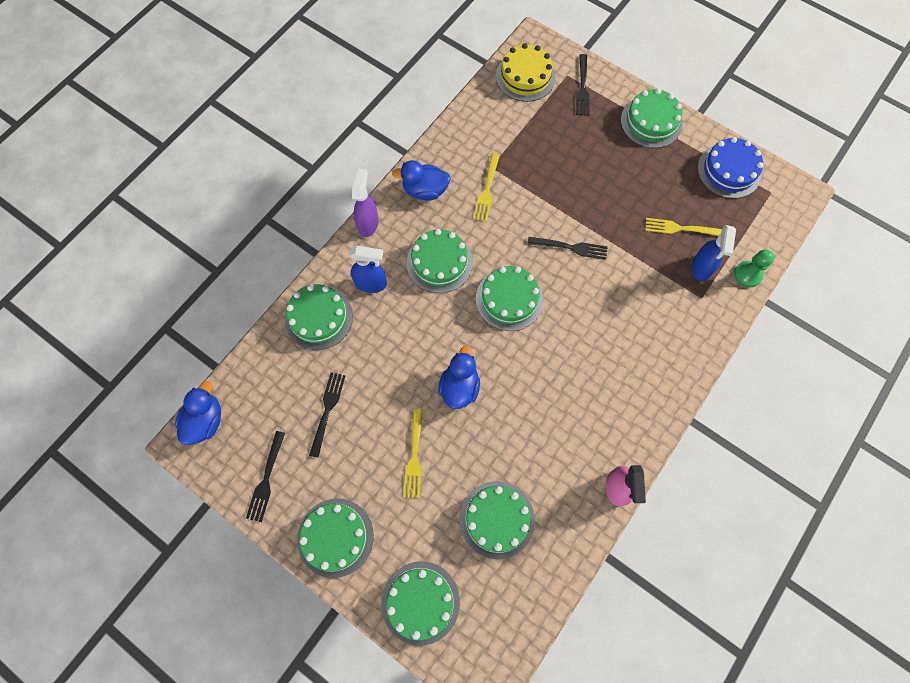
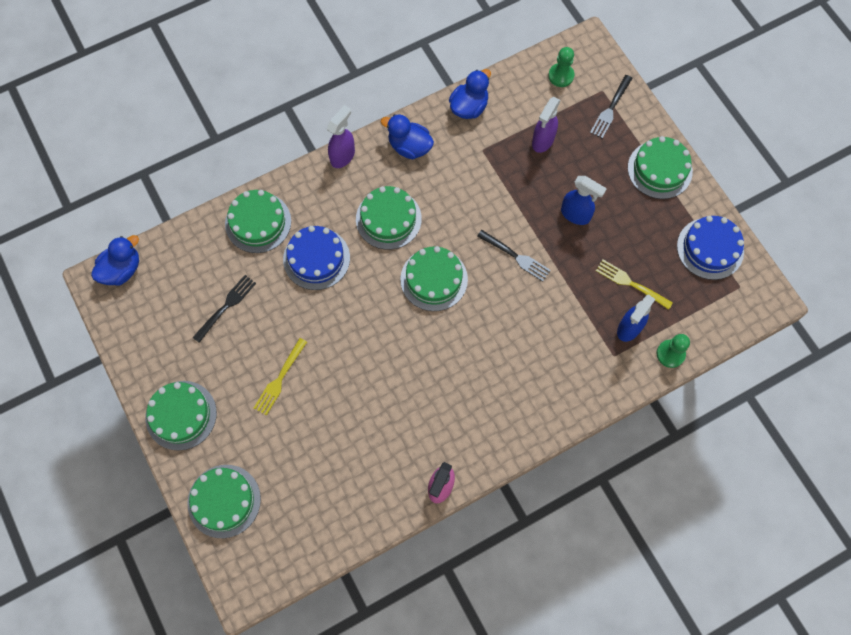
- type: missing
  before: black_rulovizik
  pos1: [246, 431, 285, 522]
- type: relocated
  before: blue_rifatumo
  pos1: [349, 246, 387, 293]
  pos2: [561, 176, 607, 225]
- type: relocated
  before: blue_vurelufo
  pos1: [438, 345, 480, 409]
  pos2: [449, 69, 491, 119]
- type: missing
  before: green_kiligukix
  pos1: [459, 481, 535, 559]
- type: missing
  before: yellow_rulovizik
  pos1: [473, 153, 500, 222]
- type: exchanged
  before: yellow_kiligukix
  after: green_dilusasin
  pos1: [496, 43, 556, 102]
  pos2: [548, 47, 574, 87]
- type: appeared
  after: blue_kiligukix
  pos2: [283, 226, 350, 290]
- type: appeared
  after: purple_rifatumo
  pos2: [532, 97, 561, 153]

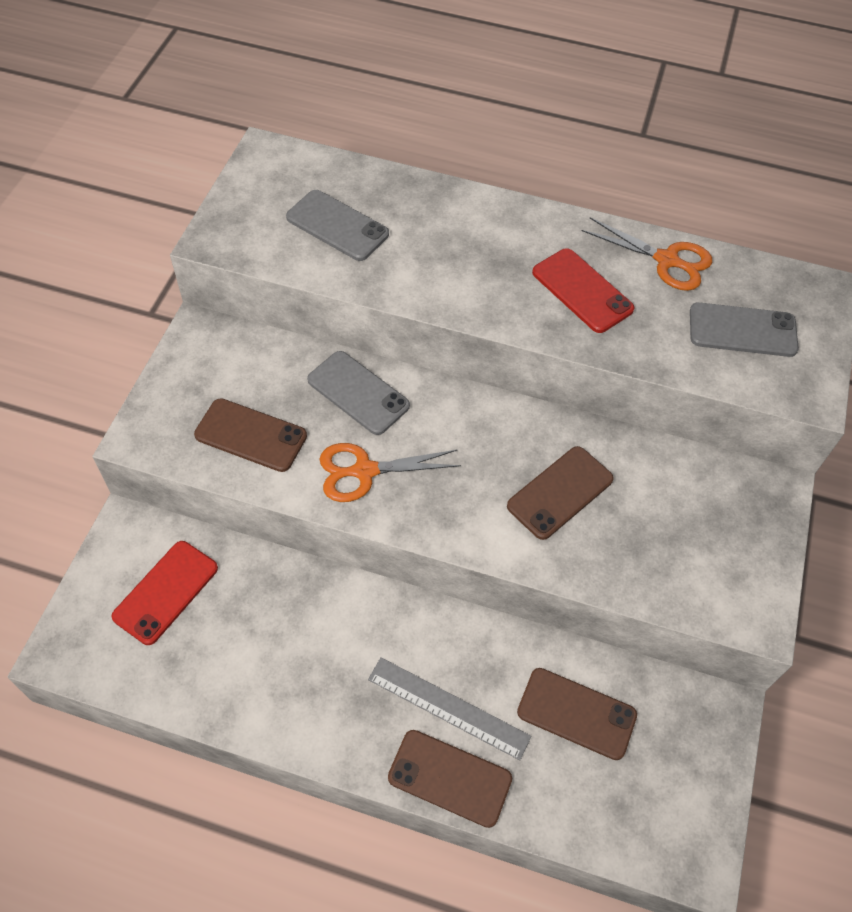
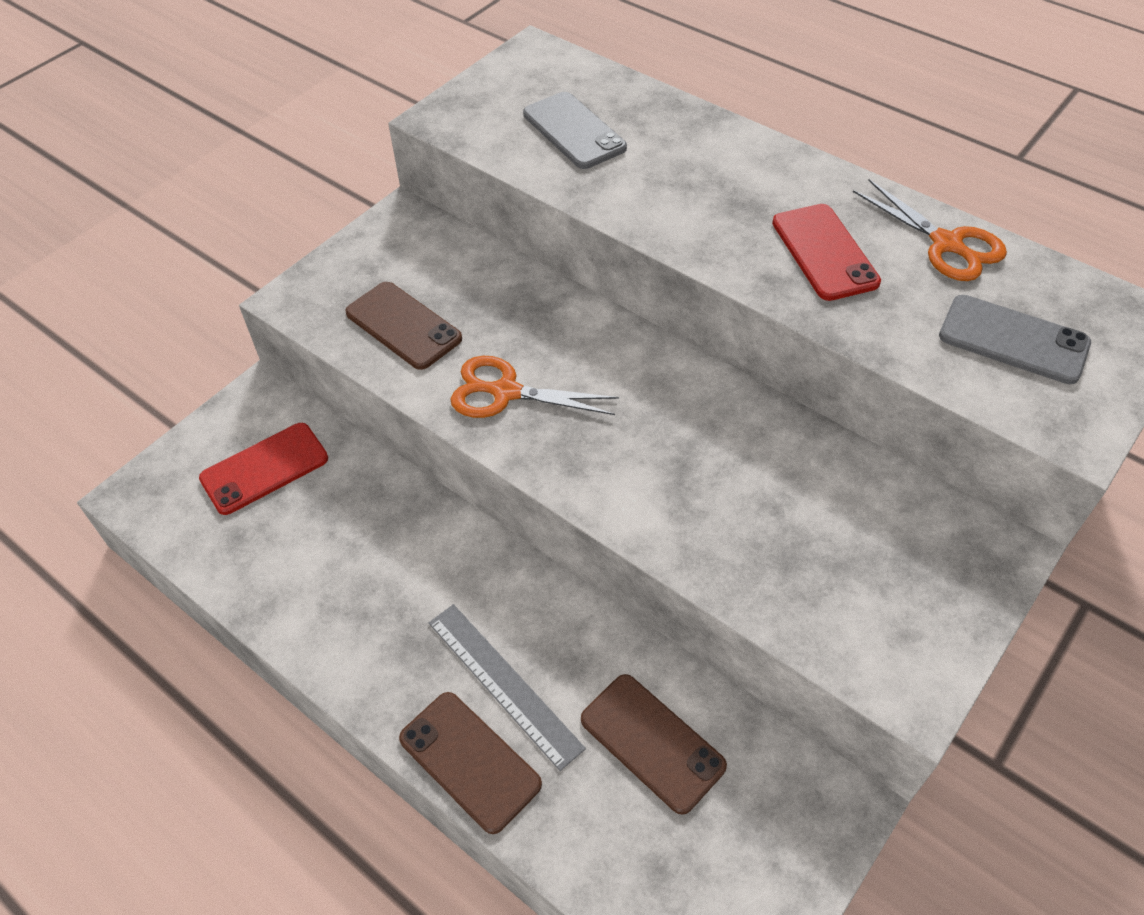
- type: missing
  before: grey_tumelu
  pos1: [307, 351, 410, 435]
- type: missing
  before: brown_tumelu
  pos1: [507, 446, 614, 540]

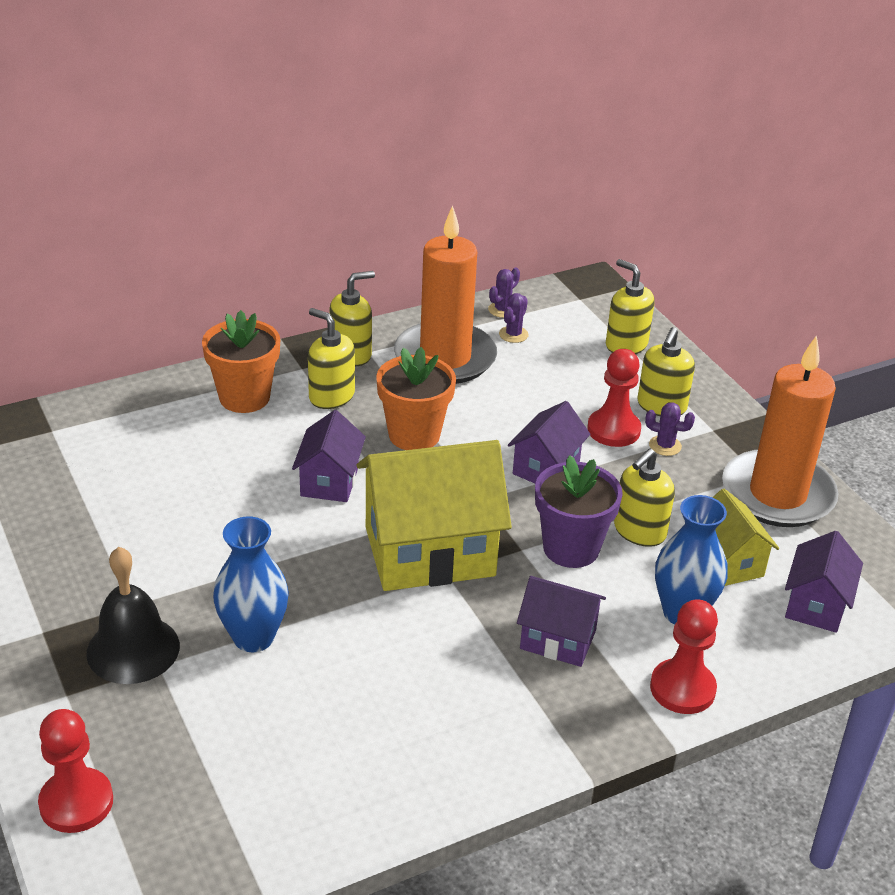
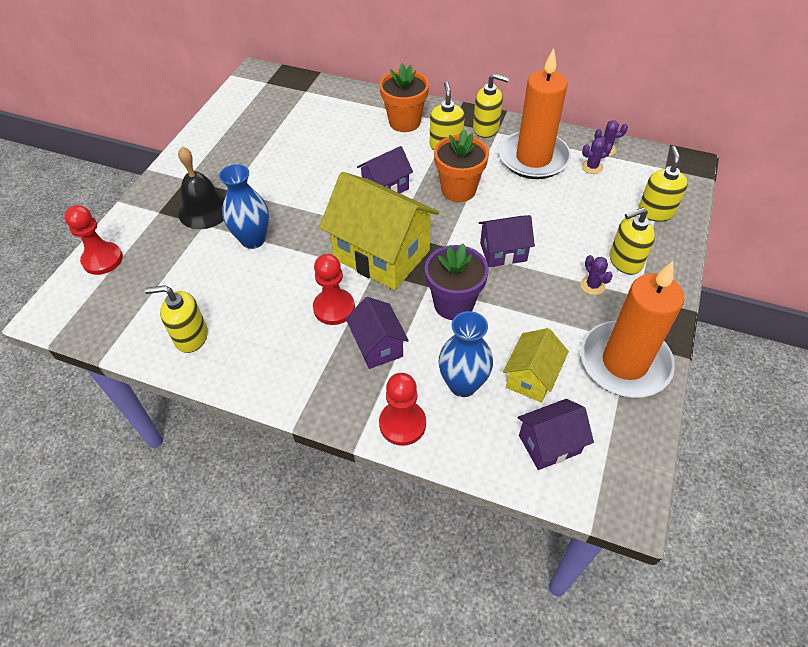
- type: relocated
  before: red_dilusasin
  pos1: [587, 349, 641, 447]
  pos2: [313, 254, 355, 325]
- type: relocated
  before: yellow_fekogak
  pos1: [614, 448, 675, 547]
  pos2: [145, 285, 208, 353]

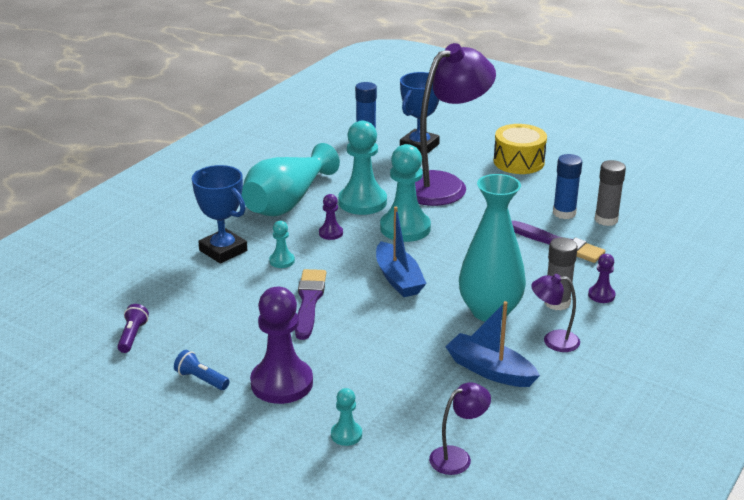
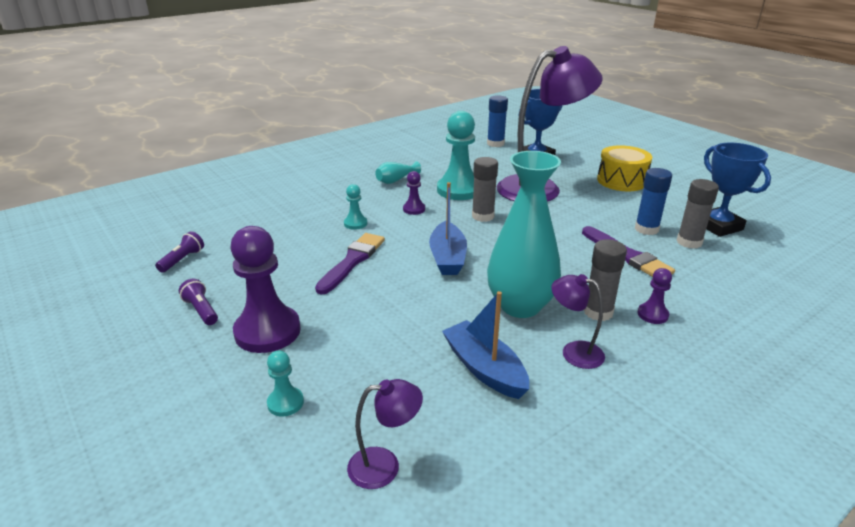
- type: colour
  before: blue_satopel
  after: purple_satopel
  pos1: [174, 350, 230, 390]
  pos2: [179, 279, 218, 325]
- type: relocated
  before: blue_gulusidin
  pos1: [192, 165, 247, 264]
  pos2: [704, 142, 771, 237]
- type: size
  before: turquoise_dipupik
  pos1: [241, 143, 340, 216]
  pos2: [375, 161, 421, 184]
  scale: 0.43
- type: exchanged
  before: turquoise_dilusasin
  after: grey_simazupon
  pos1: [380, 144, 431, 242]
  pos2: [472, 157, 498, 222]

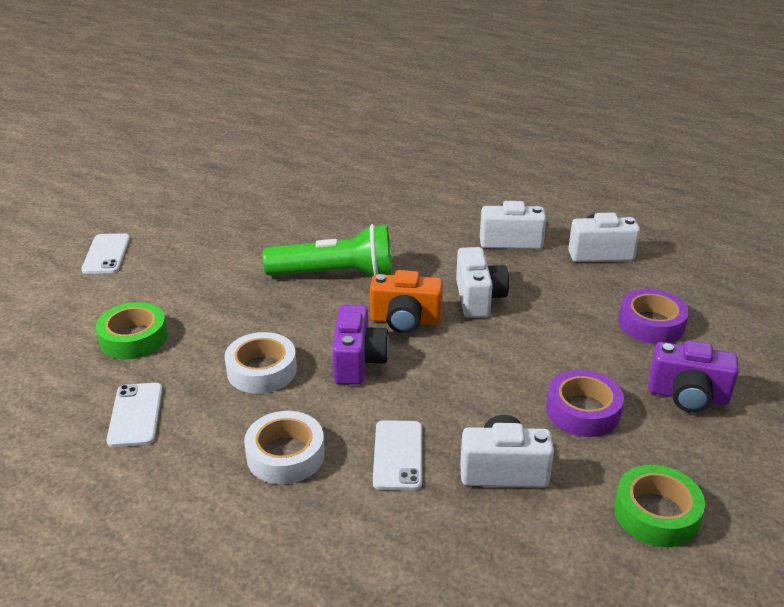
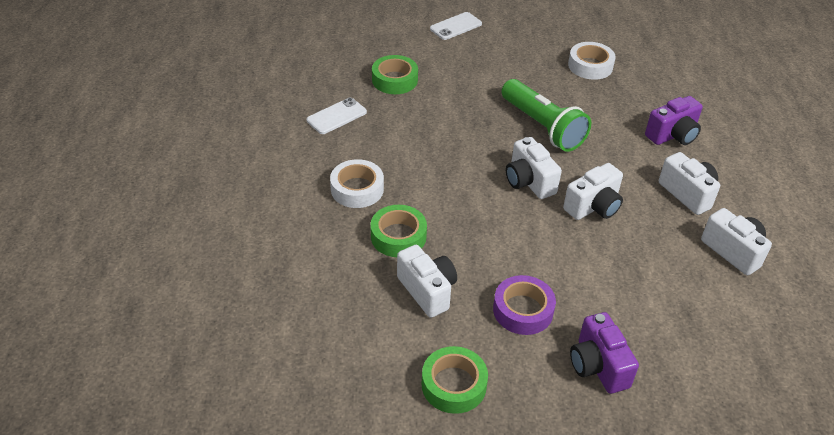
- type: relocated
  before: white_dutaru
  pos1: [224, 332, 297, 394]
  pos2: [568, 42, 616, 80]
- type: relocated
  before: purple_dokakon
  pos1: [332, 305, 389, 385]
  pos2: [645, 96, 703, 145]
- type: colour
  before: orange_dokakon
  after: white_dokakon
  pos1: [370, 270, 443, 333]
  pos2: [506, 137, 562, 199]
- type: exchanged
  before: white_tumelu
  after: green_dutaru
  pos1: [373, 420, 422, 490]
  pos2: [370, 205, 427, 257]
- type: missing
  before: purple_dutaru
  pos1: [618, 289, 689, 344]

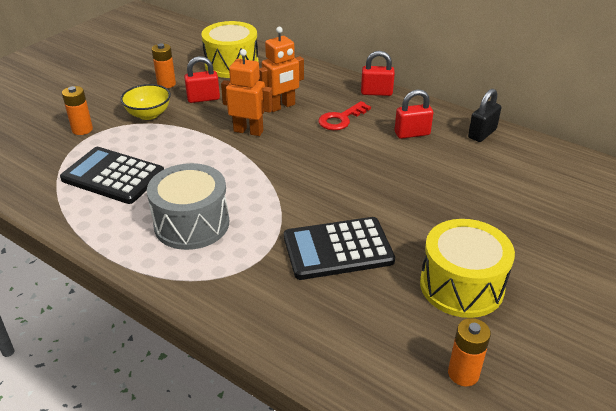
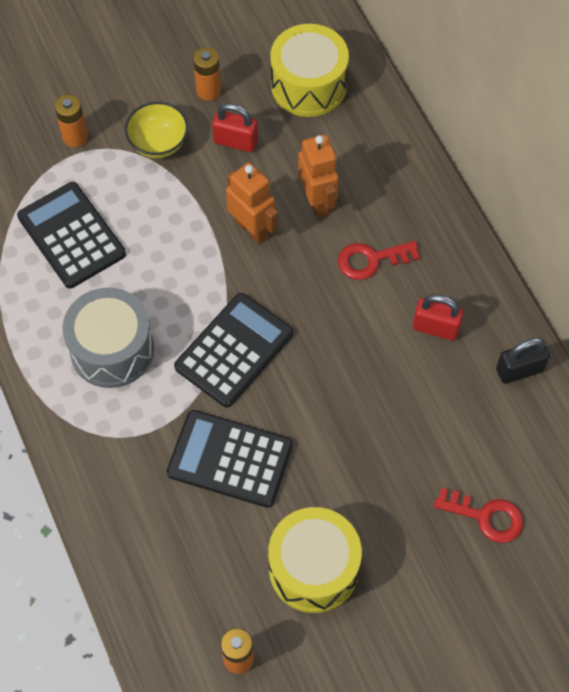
- type: spun
  before: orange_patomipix
  pos1: [259, 27, 304, 112]
  pos2: [298, 134, 339, 218]
  turn: -105
- type: missing
  before: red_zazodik
  pos1: [361, 51, 395, 96]
- type: appeared
  after: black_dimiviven
  pos2: [174, 293, 293, 408]
- type: appeared
  after: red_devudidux
  pos2: [434, 487, 524, 543]

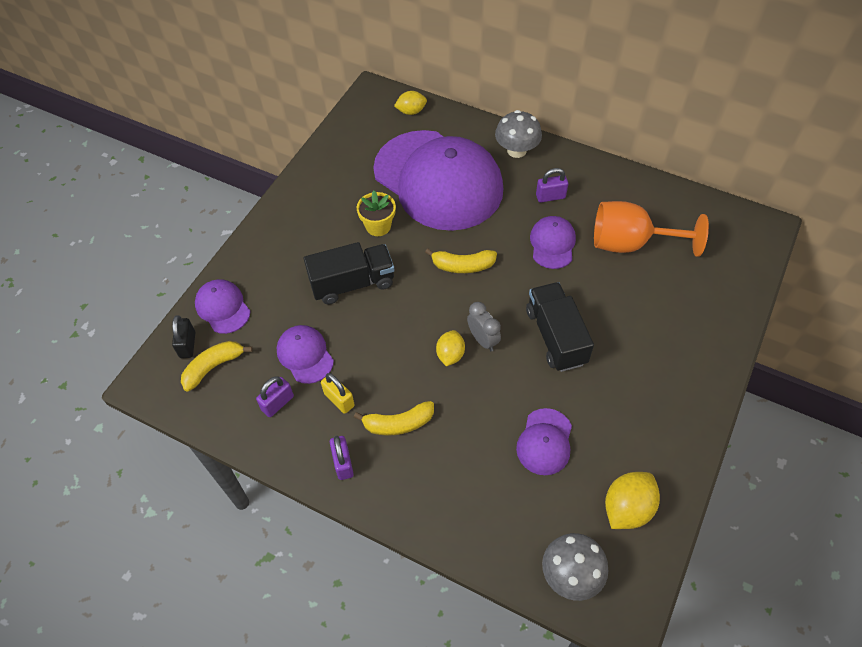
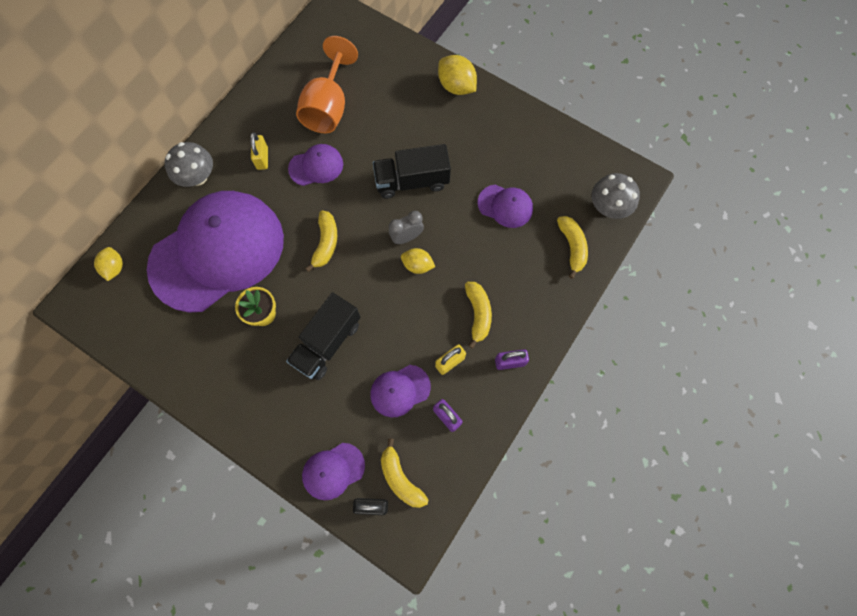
- type: spun
  before: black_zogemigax
  pos1: [304, 242, 395, 305]
  pos2: [286, 292, 361, 380]
  turn: -135
- type: spun
  before: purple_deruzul
  pos1: [530, 216, 576, 269]
  pos2: [288, 144, 343, 186]
  turn: 150
- type: colour
  before: purple_zazodik
  after: yellow_zazodik
  pos1: [536, 168, 568, 203]
  pos2: [250, 132, 268, 170]
- type: relocated
  before: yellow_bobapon
  pos1: [605, 472, 660, 529]
  pos2: [438, 55, 477, 95]
- type: appeared
  after: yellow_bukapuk
  pos2: [557, 216, 588, 279]

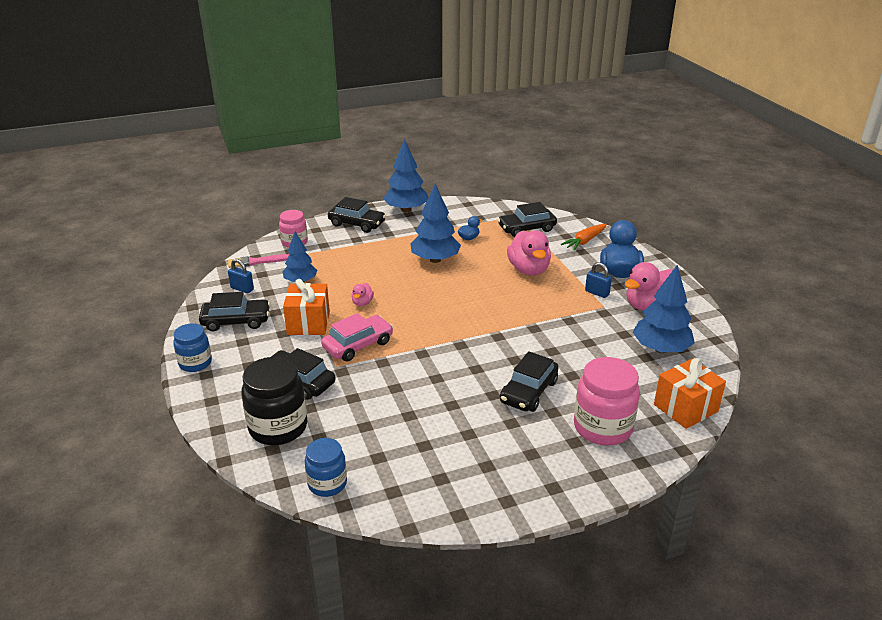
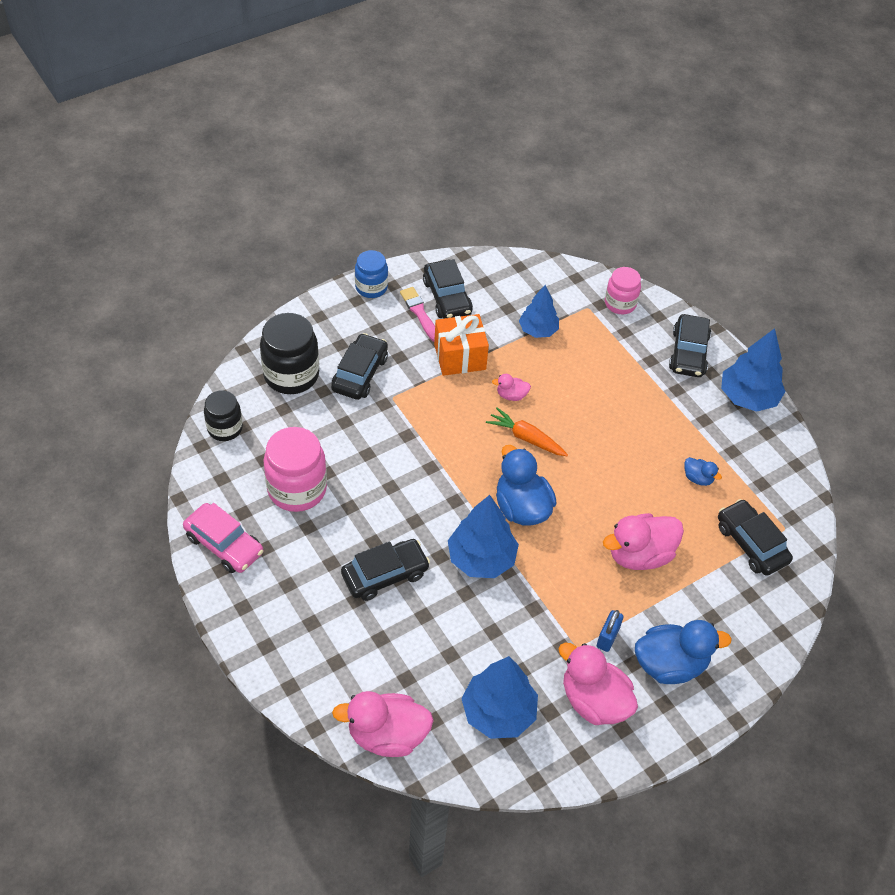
- type: relocated
  before: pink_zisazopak
  pos1: [228, 254, 289, 268]
  pos2: [400, 287, 435, 342]
- type: missing
  before: blue_zazodik
  pos1: [228, 259, 254, 293]
- type: colour
  before: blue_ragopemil
  after: black_ragopemil
  pos1: [305, 438, 347, 497]
  pos2: [204, 390, 243, 441]
- type: relocated
  before: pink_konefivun
  pos1: [321, 313, 393, 362]
  pos2: [183, 503, 263, 573]
- type: relocated
  before: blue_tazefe
  pos1: [410, 184, 461, 263]
  pos2: [448, 495, 519, 578]
- type: spun
  before: black_konefivun
  pos1: [500, 351, 559, 412]
  pos2: [341, 539, 430, 601]
  turn: 135
- type: relocated
  before: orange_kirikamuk
  pos1: [561, 224, 607, 251]
  pos2: [486, 407, 568, 456]
- type: relocated
  before: pink_ragopemil
  pos1: [574, 357, 640, 446]
  pos2: [264, 427, 327, 512]
- type: exchanged
  before: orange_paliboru
  after: pink_vurelufo
  pos1: [654, 358, 726, 429]
  pos2: [332, 691, 434, 757]
- type: appeared
  after: blue_vurelufo
  pos2: [496, 445, 557, 526]

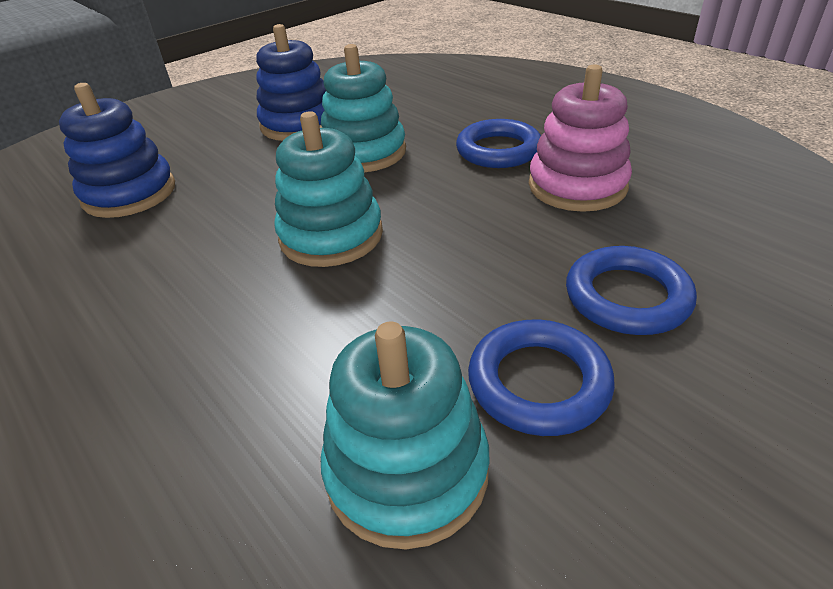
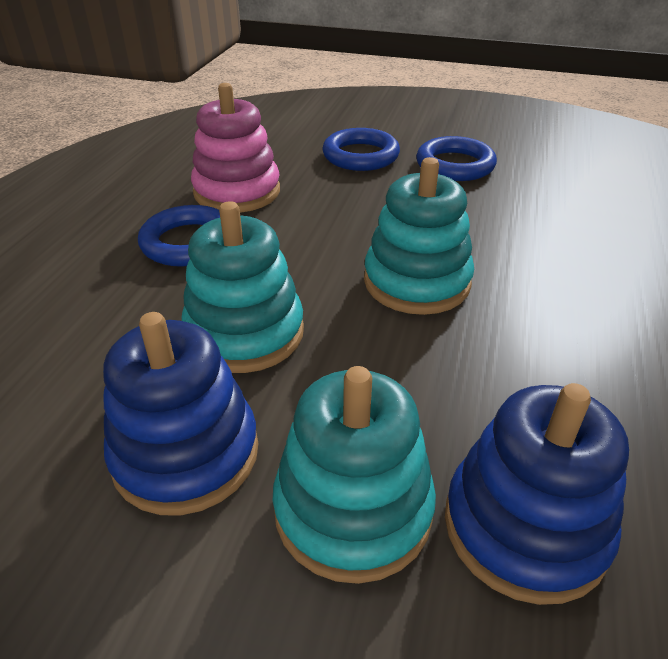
- type: relocated
  before: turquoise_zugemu
  pos1: [321, 322, 490, 549]
  pos2: [273, 366, 436, 584]

